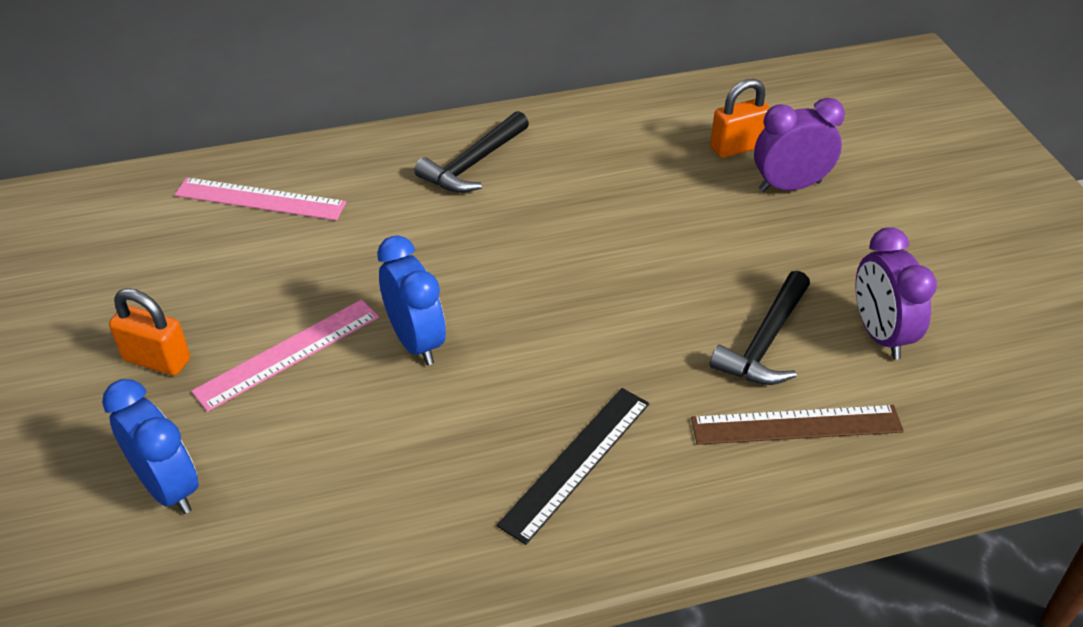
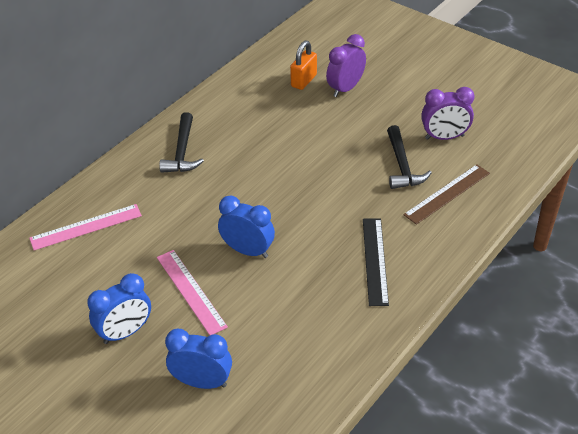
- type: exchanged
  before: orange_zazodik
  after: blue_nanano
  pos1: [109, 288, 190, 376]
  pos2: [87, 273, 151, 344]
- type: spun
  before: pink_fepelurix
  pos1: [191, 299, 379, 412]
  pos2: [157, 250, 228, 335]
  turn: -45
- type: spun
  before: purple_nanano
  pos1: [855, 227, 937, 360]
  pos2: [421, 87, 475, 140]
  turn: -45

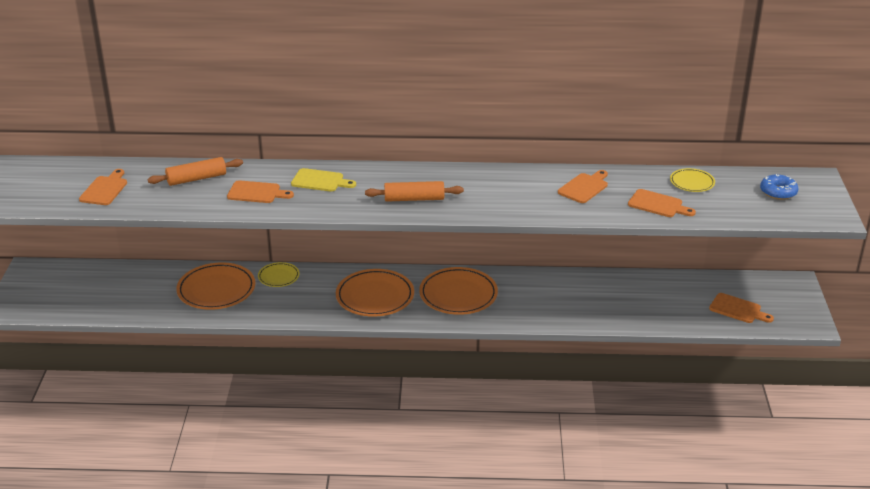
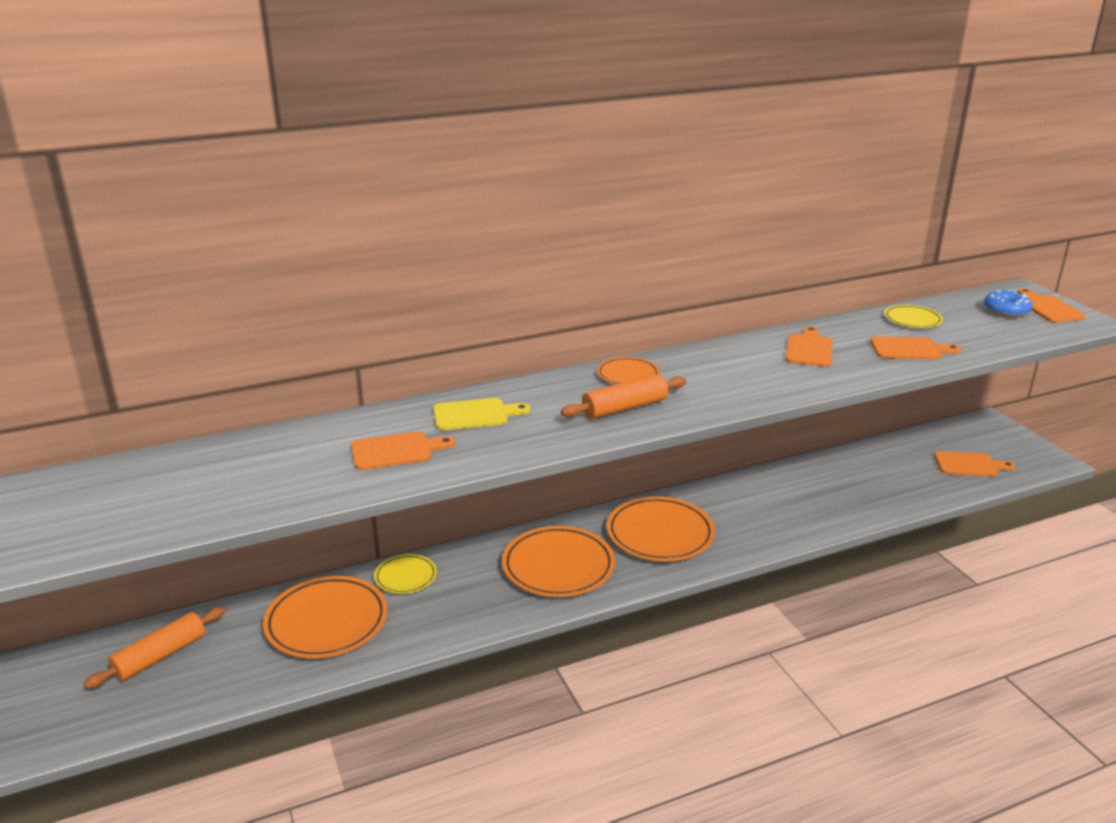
- type: relocated
  before: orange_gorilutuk
  pos1: [79, 169, 127, 205]
  pos2: [1018, 288, 1085, 322]
- type: relocated
  before: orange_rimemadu
  pos1: [148, 157, 243, 186]
  pos2: [84, 607, 225, 689]
- type: appeared
  after: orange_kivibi
  pos2: [597, 357, 660, 384]

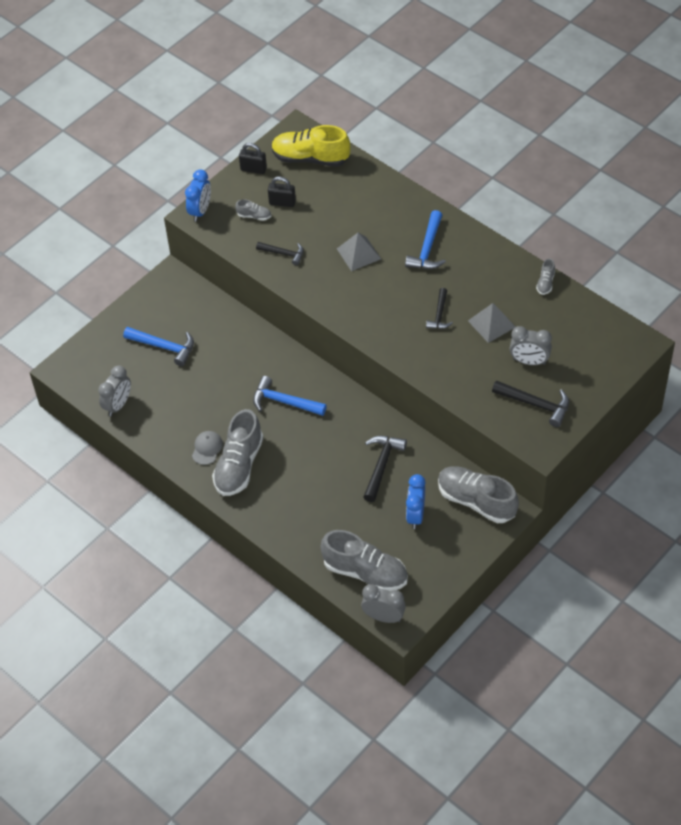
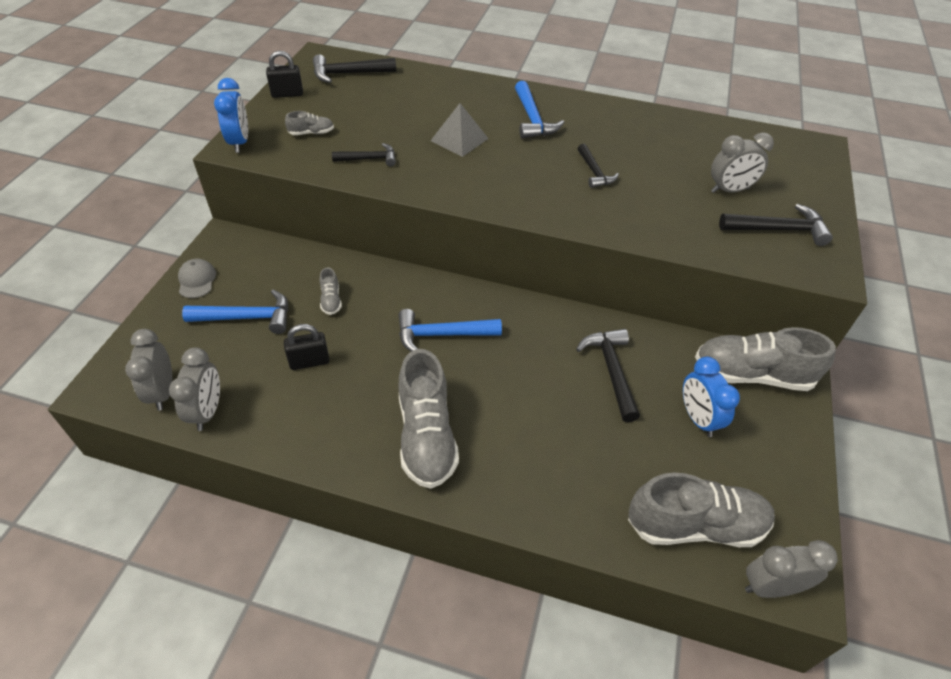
- type: relocated
  before: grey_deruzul
  pos1: [192, 431, 223, 465]
  pos2: [178, 259, 216, 298]
- type: relocated
  before: black_zazodik
  pos1: [268, 176, 296, 207]
  pos2: [284, 324, 329, 370]
- type: exchanged
  before: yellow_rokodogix
  after: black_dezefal
  pos1: [271, 125, 351, 167]
  pos2: [313, 54, 396, 83]
- type: missing
  before: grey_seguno
  pos1: [468, 303, 516, 343]
- type: relocated
  before: grey_rokodogix
  pos1: [536, 259, 555, 295]
  pos2: [320, 268, 342, 315]
- type: appeared
  after: grey_nanano
  pos2: [125, 329, 173, 411]

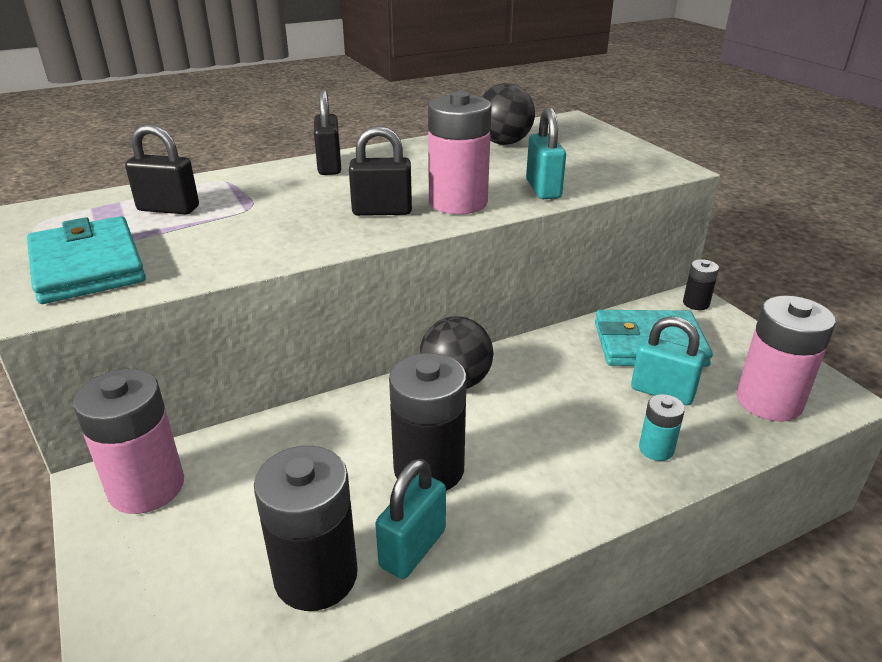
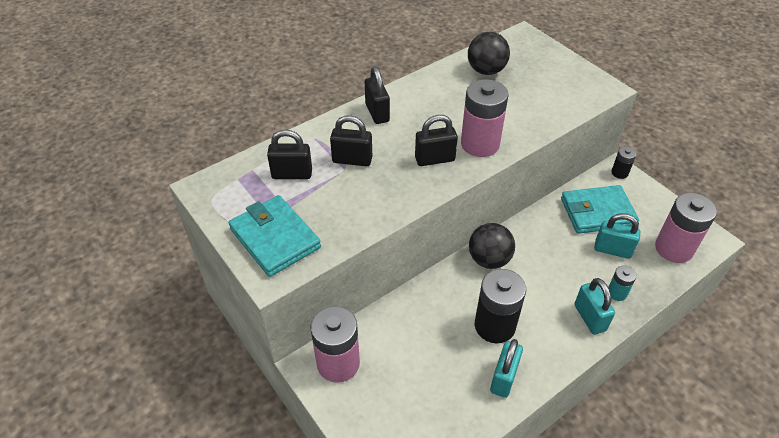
- type: missing
  before: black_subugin
  pos1: [254, 446, 358, 611]
- type: relocated
  before: turquoise_zazodik
  pos1: [526, 107, 566, 199]
  pos2: [574, 278, 615, 335]
- type: appeared
  after: black_zazodik
  pos2: [330, 115, 372, 166]

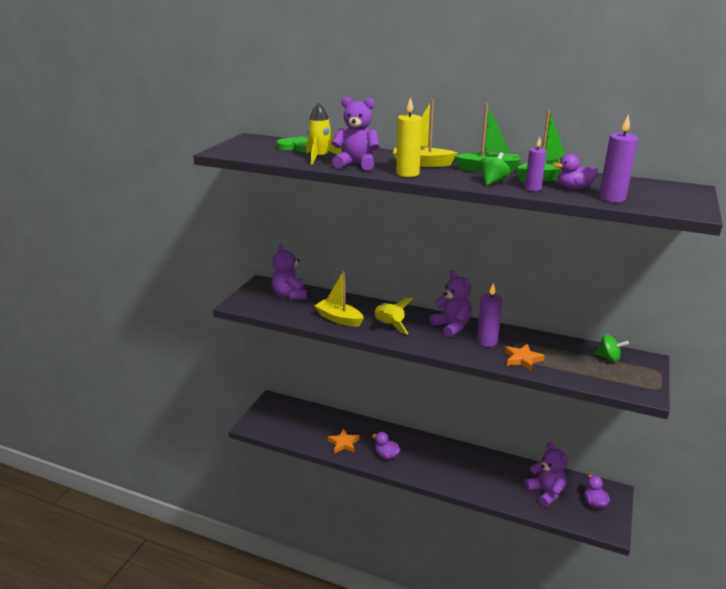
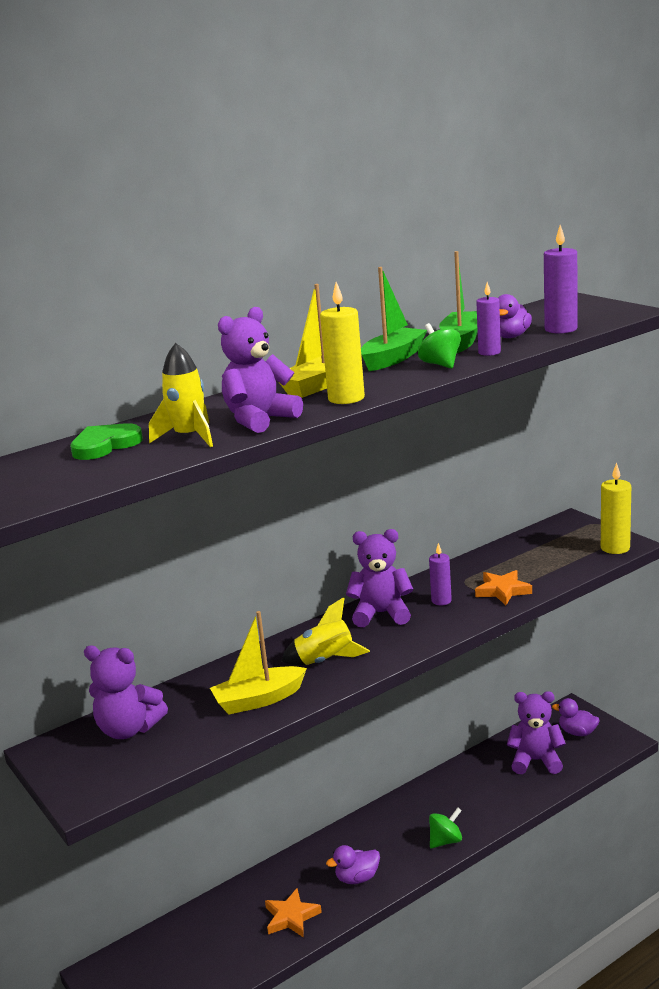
- type: size
  before: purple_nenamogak
  pos1: [477, 283, 502, 347]
  pos2: [429, 543, 452, 606]
  scale: 0.66
- type: relocated
  before: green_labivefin
  pos1: [594, 334, 629, 362]
  pos2: [429, 808, 462, 848]
- type: appeared
  after: yellow_nenamogak
  pos2: [601, 463, 631, 554]

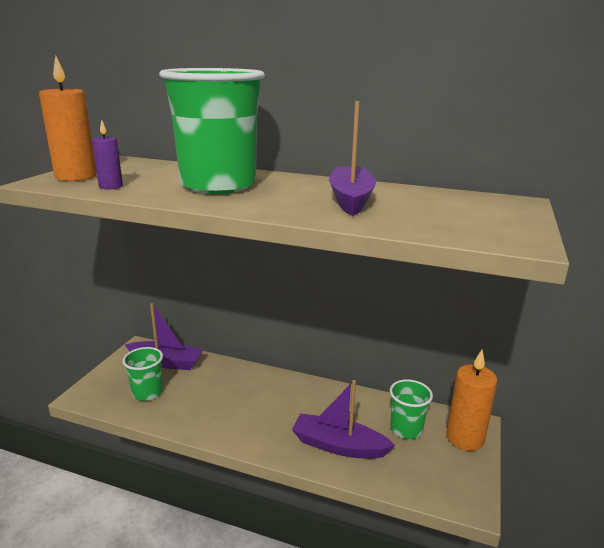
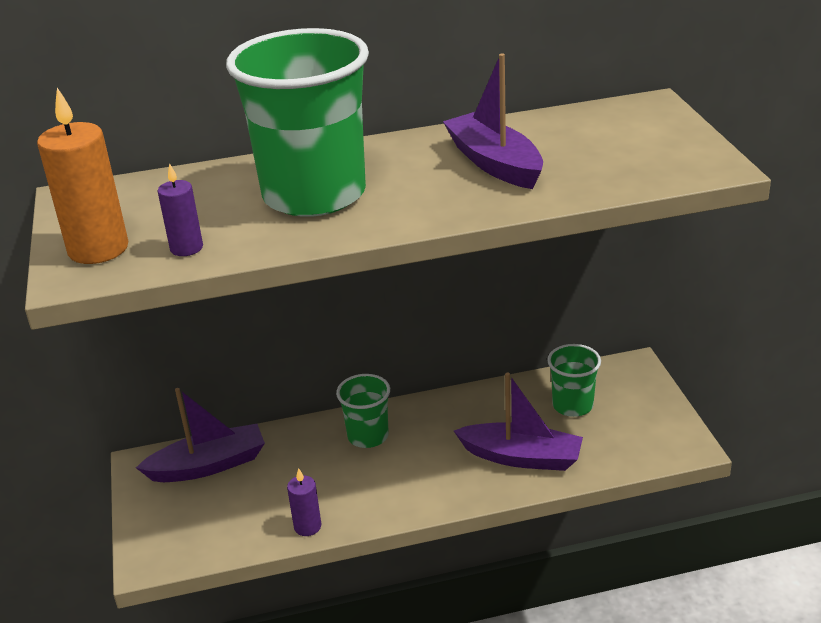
- type: relocated
  before: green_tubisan
  pos1: [123, 347, 163, 401]
  pos2: [336, 374, 390, 448]
- type: spun
  before: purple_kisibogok
  pos1: [292, 380, 395, 459]
  pos2: [454, 373, 583, 471]
  turn: -150
- type: missing
  before: orange_nenamogak
  pos1: [446, 350, 498, 451]
- type: appeared
  after: purple_nenamogak
  pos2: [287, 468, 321, 536]

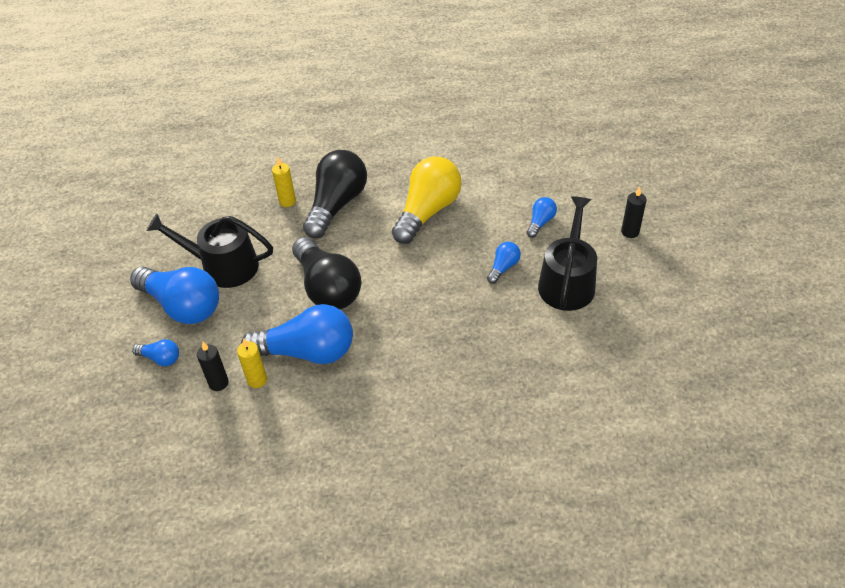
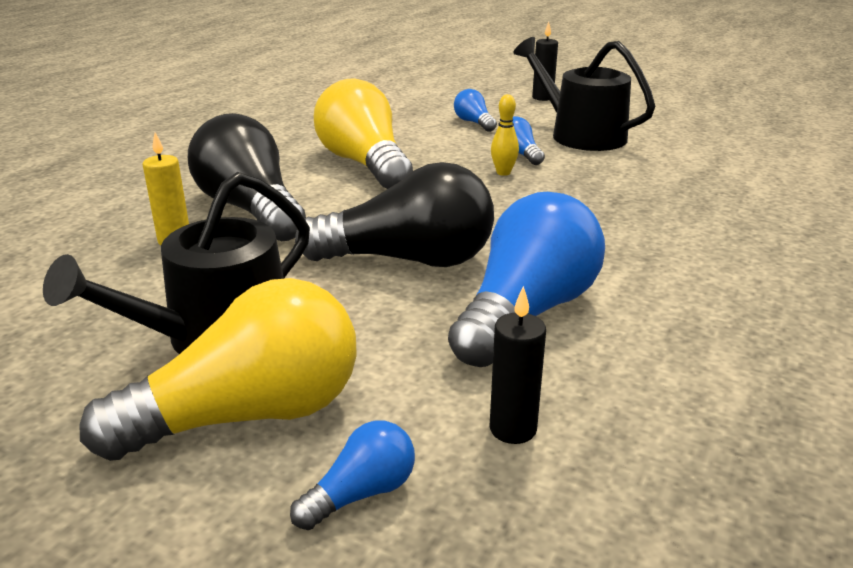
- type: colour
  before: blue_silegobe
  after: yellow_silegobe
  pos1: [130, 266, 219, 324]
  pos2: [80, 278, 357, 461]
- type: missing
  before: yellow_nenamogak
  pos1: [237, 339, 267, 388]
- type: appeared
  after: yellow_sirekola
  pos2: [491, 94, 519, 176]

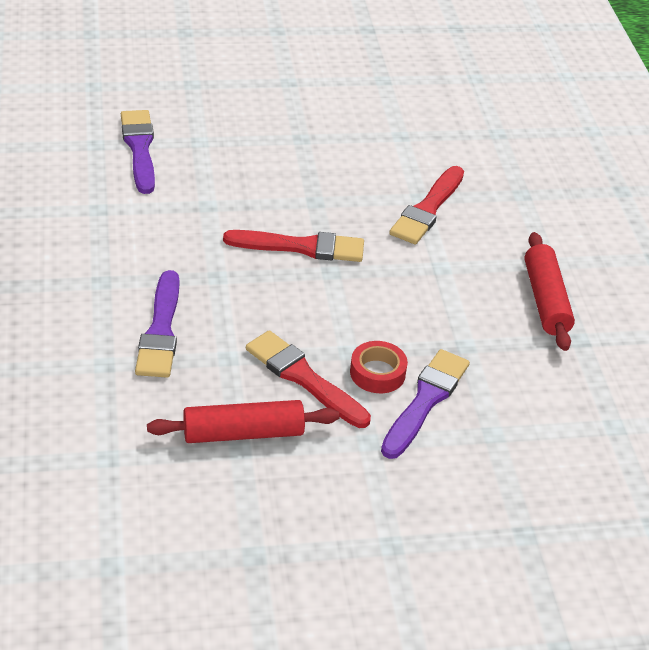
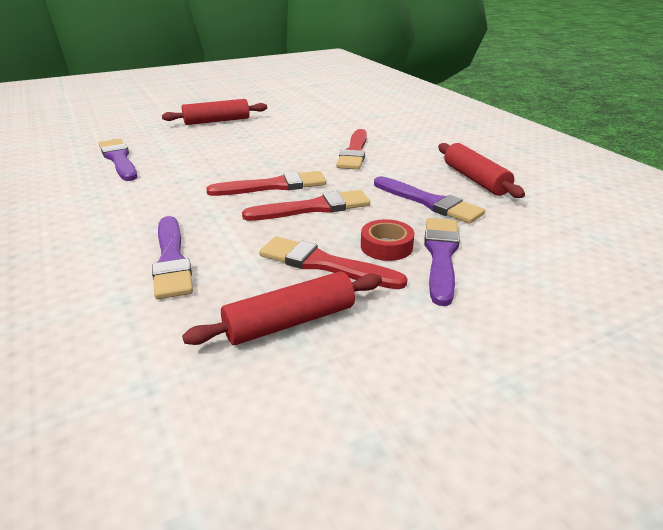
- type: appeared
  after: red_rimemadu
  pos2: [162, 99, 267, 125]
- type: appeared
  after: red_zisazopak
  pos2: [242, 190, 370, 221]
- type: appeared
  after: purple_zisazopak
  pos2: [374, 176, 485, 224]

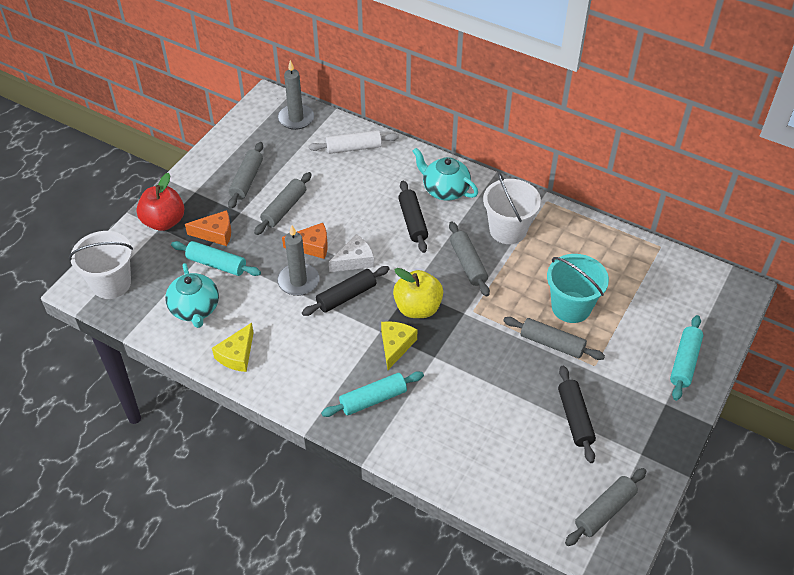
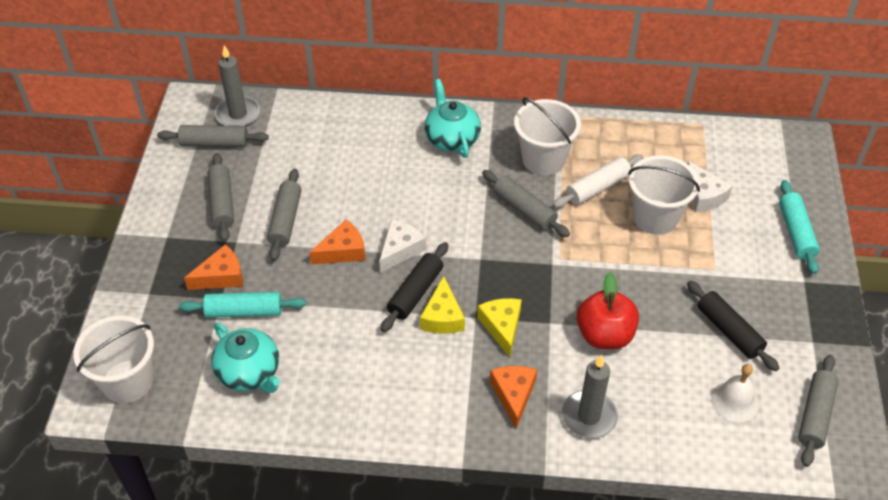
- type: relocated
  before: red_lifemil
  pos1: [136, 173, 185, 231]
  pos2: [577, 272, 639, 349]
- type: relocated
  before: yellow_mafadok
  pos1: [212, 323, 254, 372]
  pos2: [420, 276, 465, 334]
- type: relocated
  before: grey_nenamogak
  pos1: [277, 225, 319, 296]
  pos2: [562, 355, 618, 439]
- type: relocated
  before: white_rimemadu
  pos1: [308, 130, 399, 154]
  pos2: [553, 154, 644, 208]
- type: exchanged
  before: turquoise_rimemadu
  after: orange_mafadok
  pos1: [321, 371, 424, 417]
  pos2: [490, 366, 537, 429]
- type: missing
  before: yellow_lifemil
  pos1: [393, 268, 443, 318]
- type: missing
  before: black_rimemadu
  pos1: [398, 181, 428, 253]
- type: spun
  before: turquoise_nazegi
  pos1: [413, 148, 478, 201]
  pos2: [425, 79, 481, 158]
  turn: 60
- type: relocated
  before: grey_rimemadu
  pos1: [503, 317, 605, 360]
  pos2: [157, 125, 269, 147]
- type: colour
  before: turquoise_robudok
  after: white_robudok
  pos1: [547, 254, 609, 323]
  pos2: [628, 155, 700, 235]
- type: appeared
  after: white_mafadok
  pos2: [687, 161, 733, 212]
- type: appeared
  after: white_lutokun
  pos2: [711, 364, 759, 422]

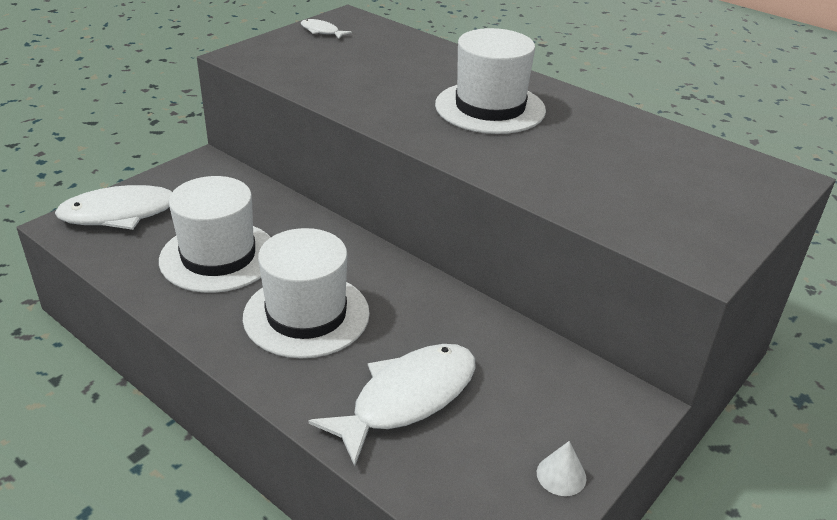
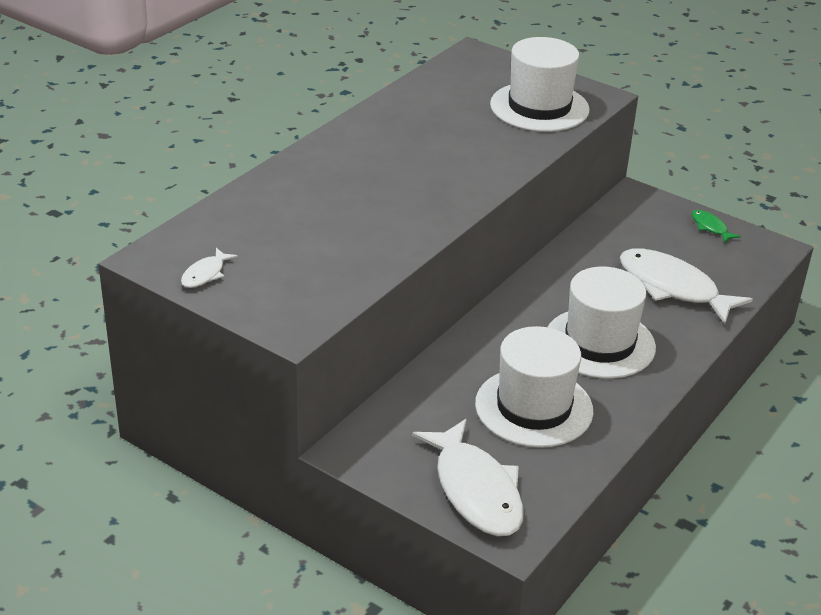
- type: relocated
  before: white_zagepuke
  pos1: [435, 28, 546, 134]
  pos2: [490, 37, 590, 132]
- type: exchanged
  before: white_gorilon
  after: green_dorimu
  pos1: [537, 441, 586, 496]
  pos2: [691, 210, 741, 243]

